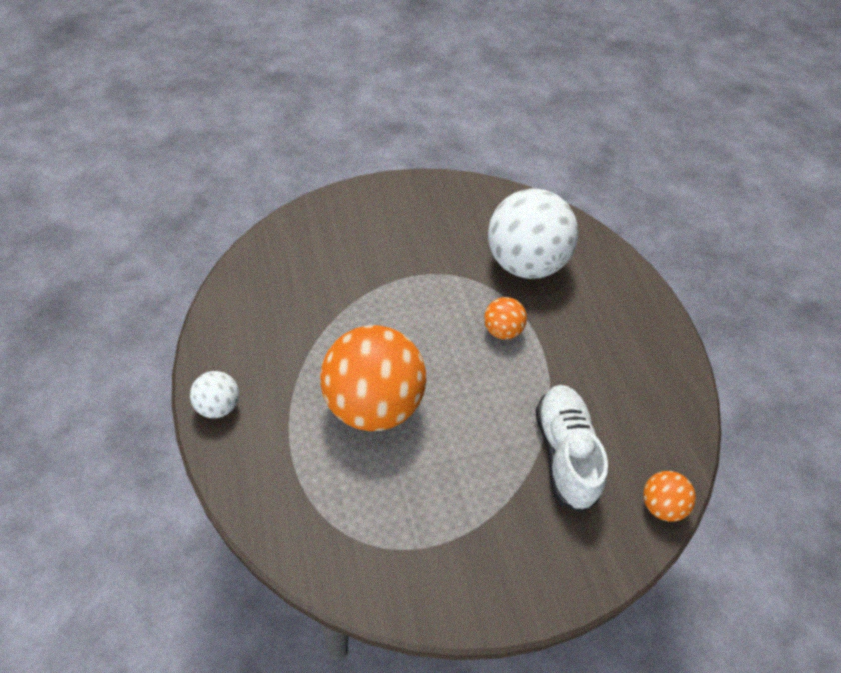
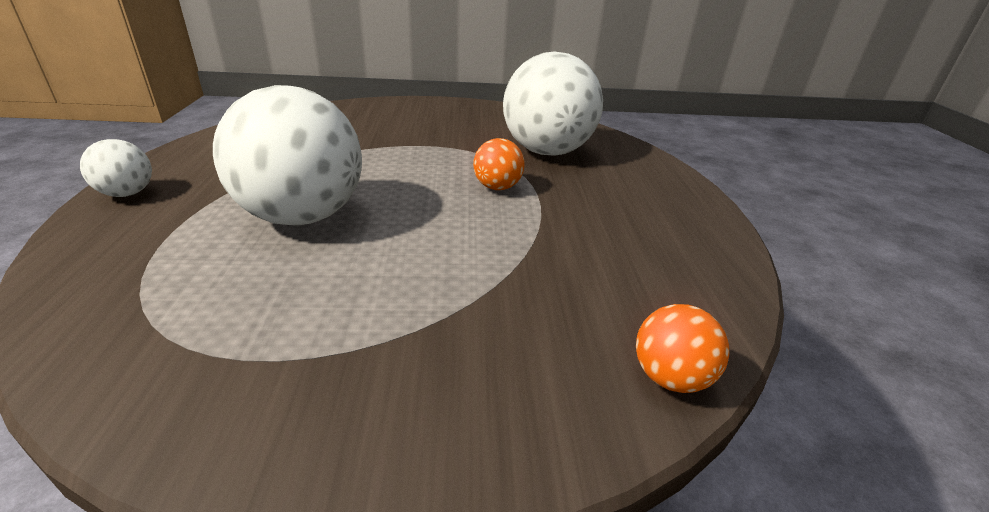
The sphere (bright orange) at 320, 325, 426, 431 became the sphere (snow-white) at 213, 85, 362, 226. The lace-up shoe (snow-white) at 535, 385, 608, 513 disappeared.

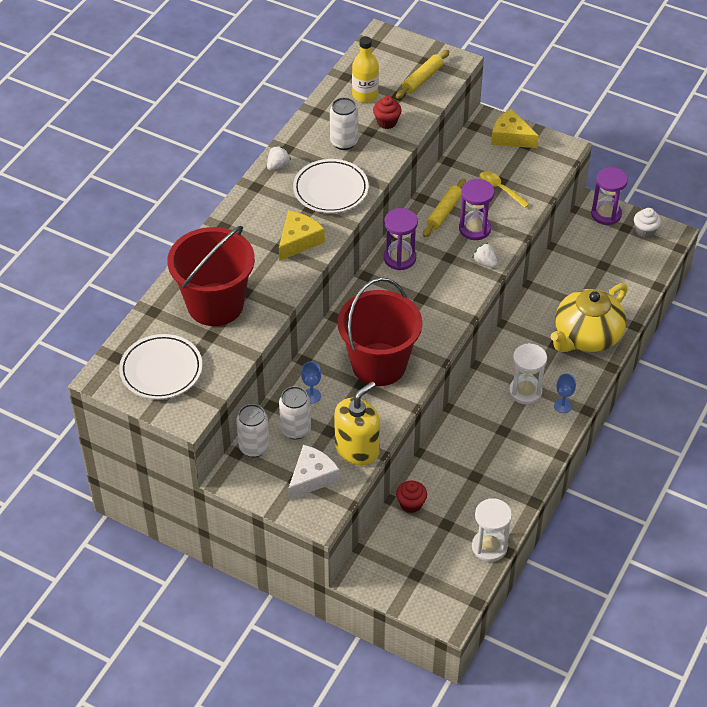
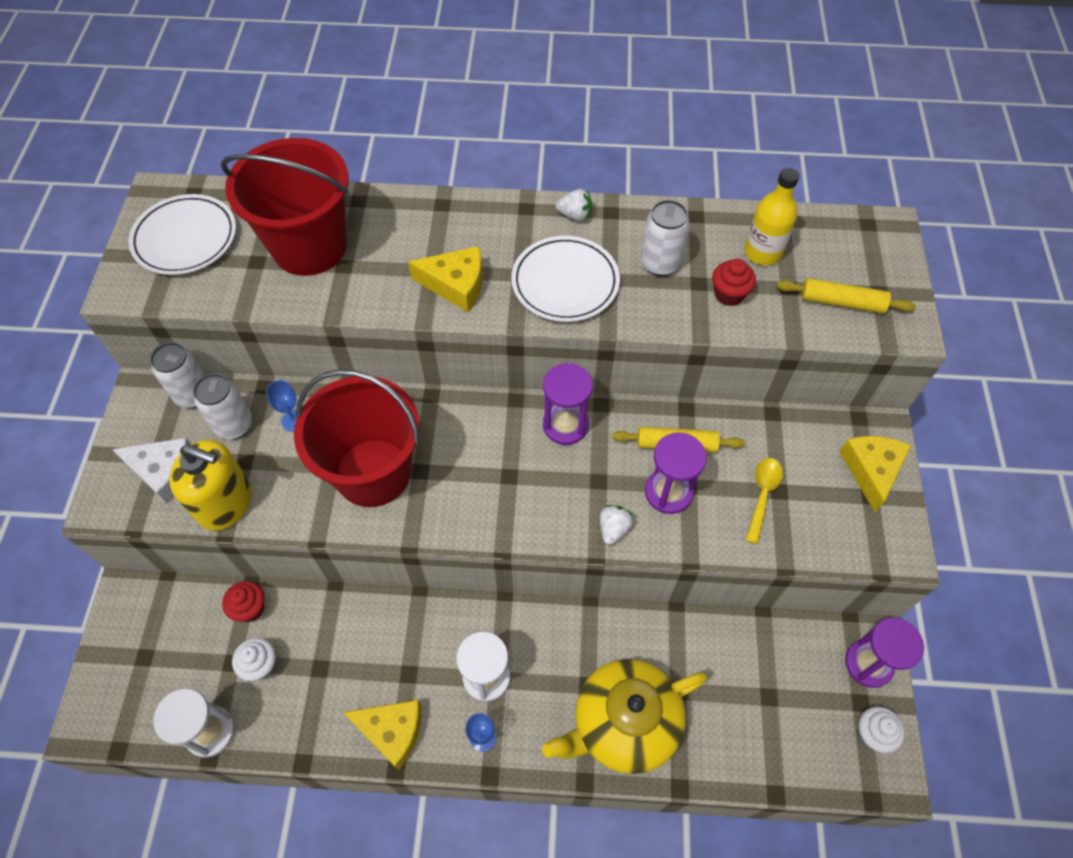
The tea pot (bright yellow) at 551, 283, 628, 352 turned 45 degrees counterclockwise. The cupcake (snow-white) at 232, 638, 276, 681 appeared. The cheese wedge (bright yellow) at 343, 700, 421, 770 appeared.

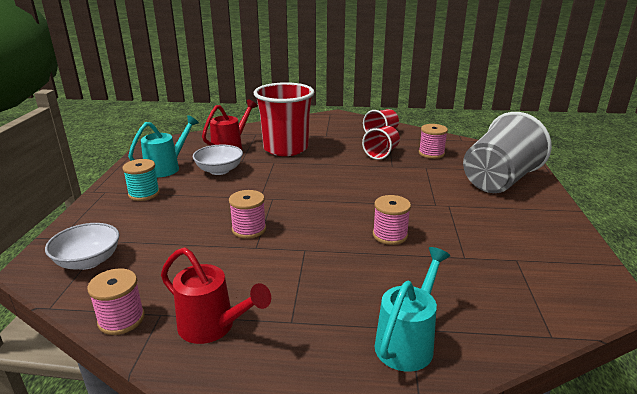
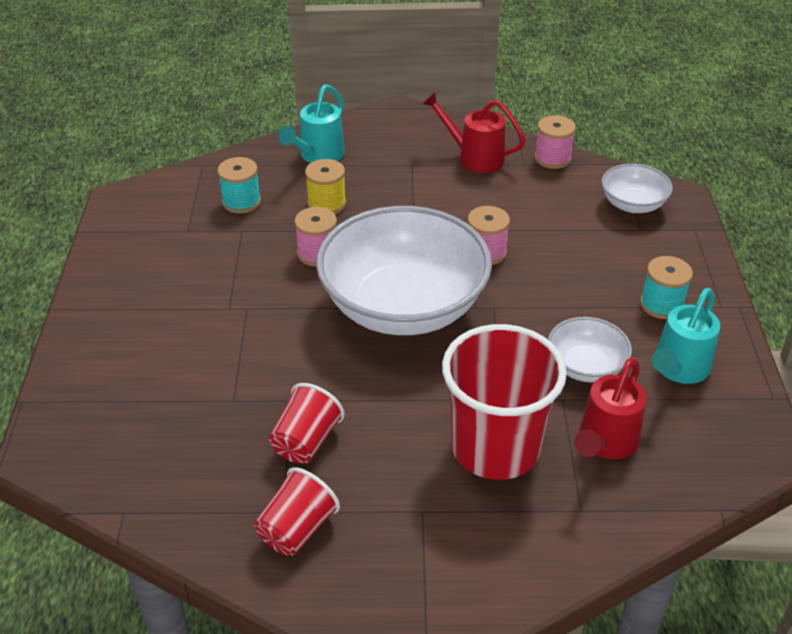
The cup (gray) at 463, 112, 552, 193 disappeared. The reel of thread (pink) at 419, 124, 448, 159 disappeared. The reel of thread (turquoise) at 217, 157, 261, 213 appeared. The reel of thread (bright yellow) at 305, 159, 346, 214 appeared. The bowl (snow-white) at 316, 206, 492, 335 appeared.

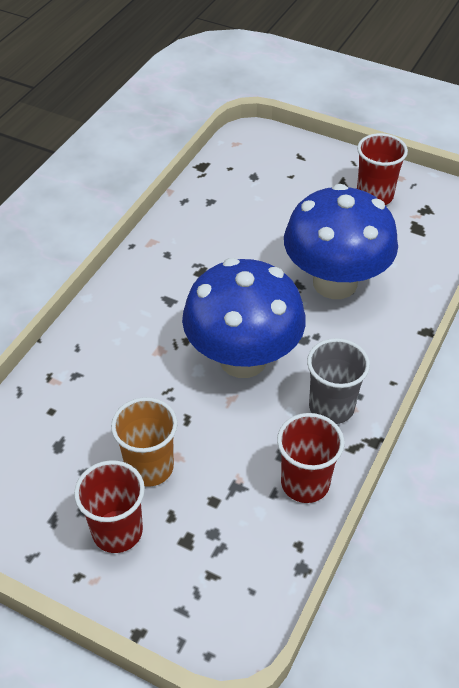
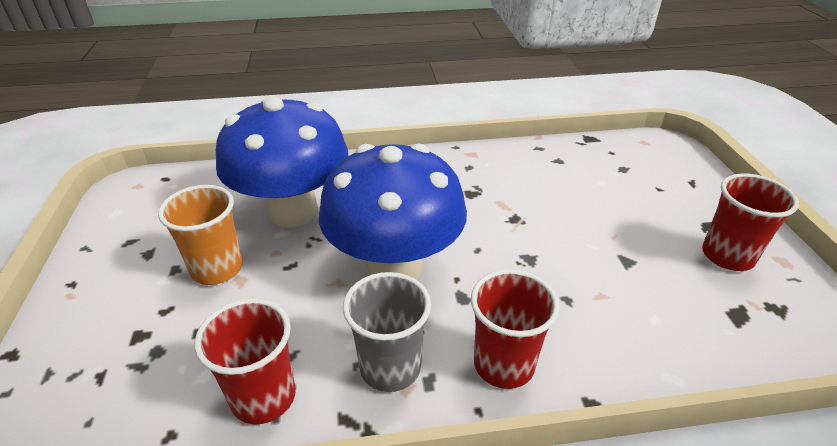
The mushroom (cobalt) moved from 284, 184, 398, 299 to 216, 96, 348, 228. The cup (scarlet) moved from 74, 460, 145, 553 to 471, 269, 560, 389.

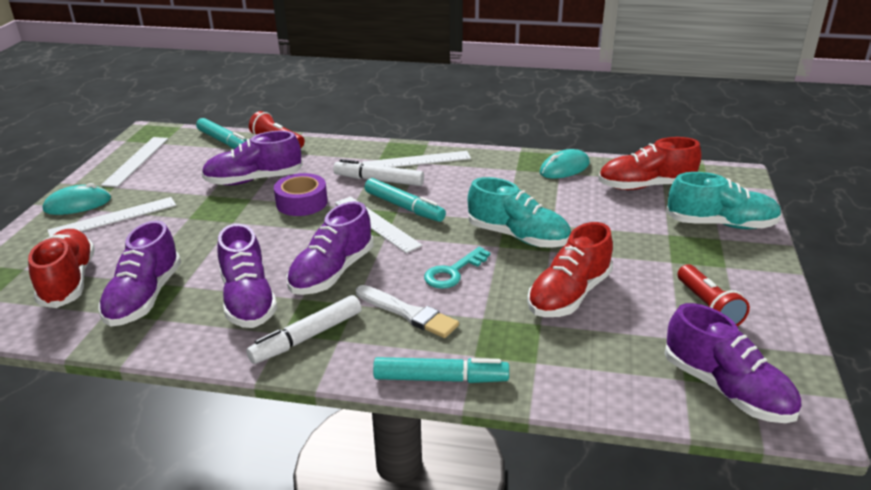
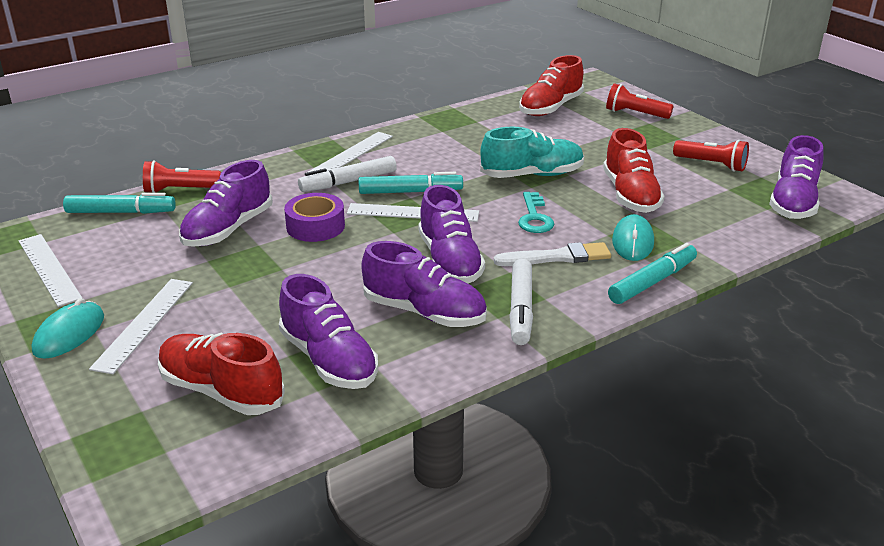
The computer mouse (turquoise) moved from 540, 149, 590, 178 to 612, 214, 654, 261. The lace-up shoe (turquoise) at 666, 172, 782, 229 was replaced by the flashlight (scarlet) at 606, 83, 673, 119. The lace-up shoe (royal purple) at 664, 303, 801, 423 turned 105 degrees clockwise.

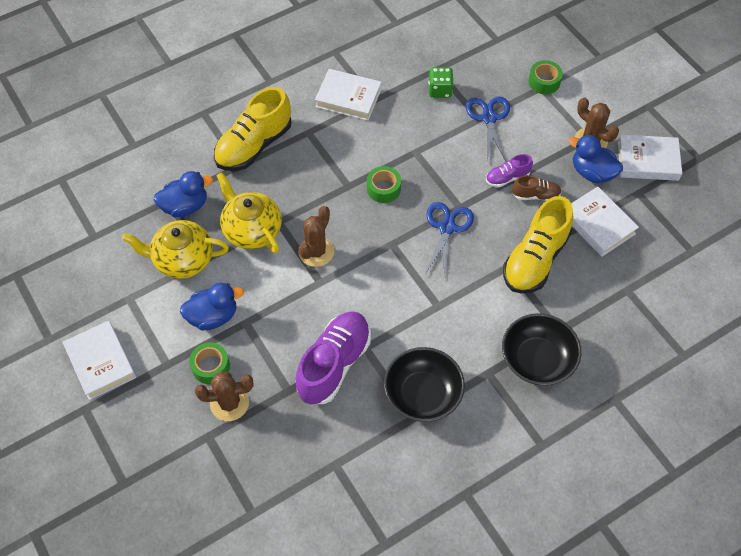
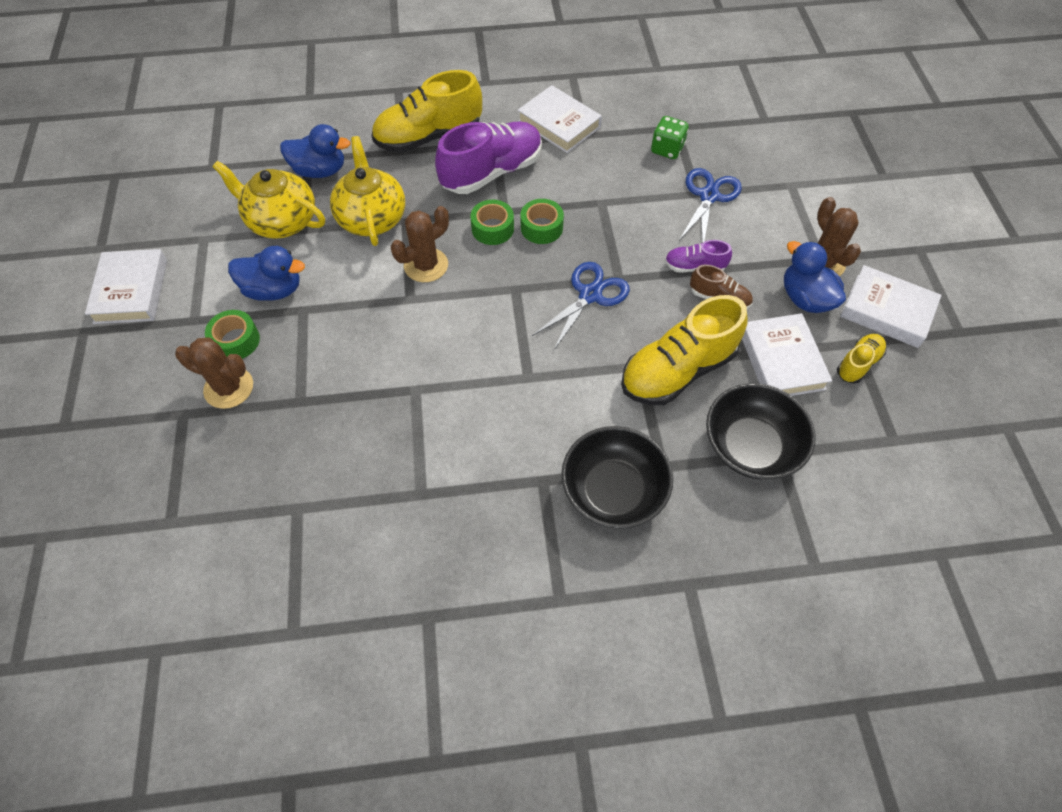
The sticky tape (green) moved from 528, 60, 563, 94 to 470, 200, 514, 245. The lace-up shoe (royal purple) moved from 296, 311, 371, 404 to 435, 121, 542, 194. The bowl (jet-black) moved from 384, 347, 465, 422 to 706, 383, 816, 479. The lace-up shoe (bright yellow) at 837, 334, 886, 384 appeared.

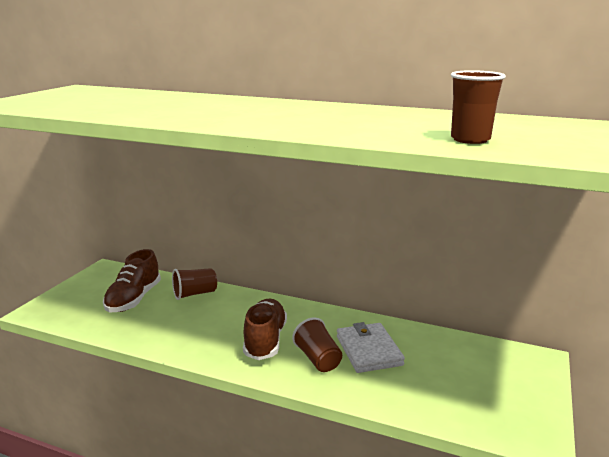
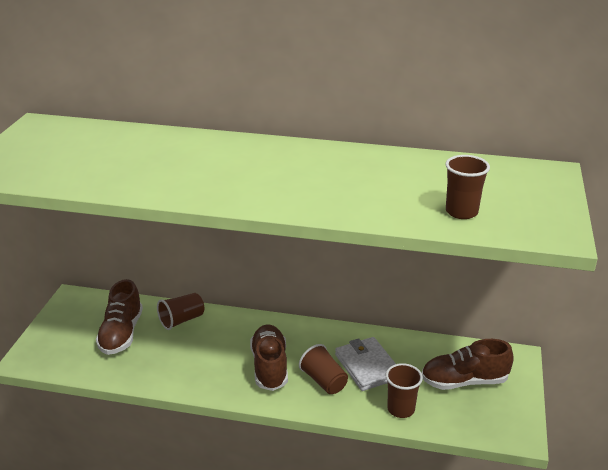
The lace-up shoe (russet) at 422, 339, 514, 390 appeared. The cup (russet) at 386, 363, 423, 418 appeared.

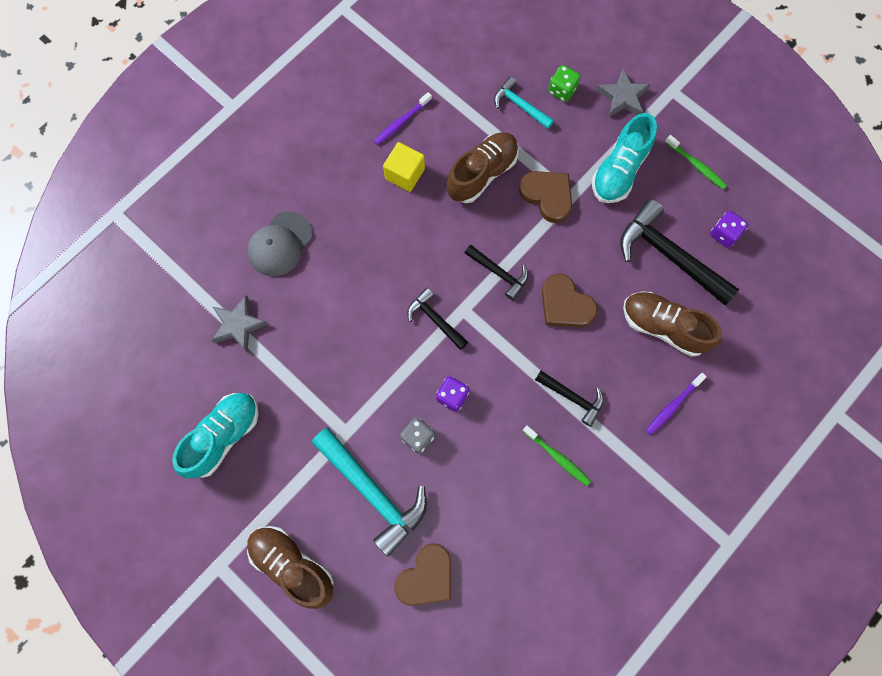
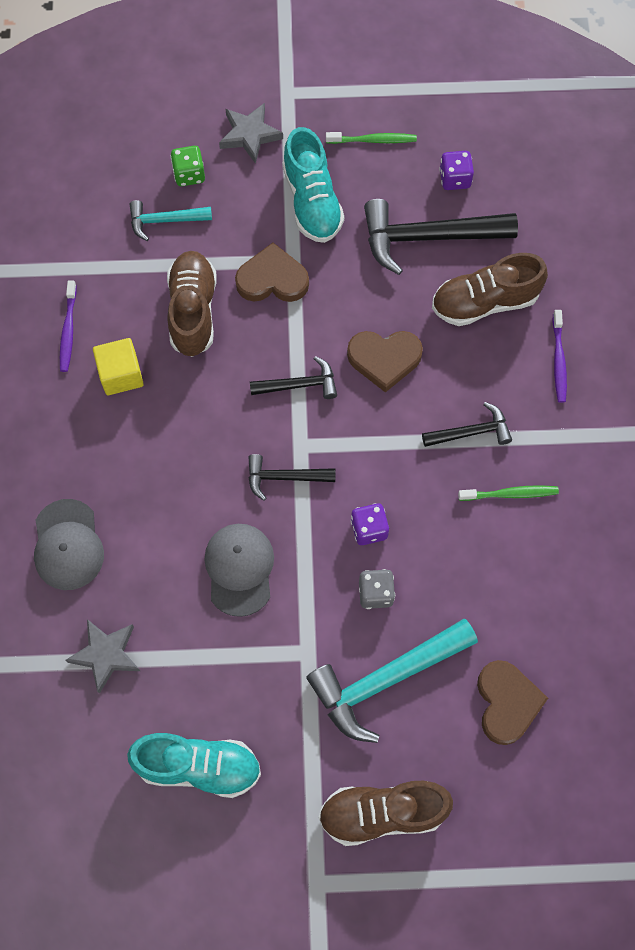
The lace-up shoe (turquoise) at 172, 393, 258, 478 turned 105 degrees clockwise. The carpenter's hammer (turquoise) at 312, 428, 427, 556 turned 150 degrees clockwise. The cap (gray) at 204, 524, 274, 617 appeared.

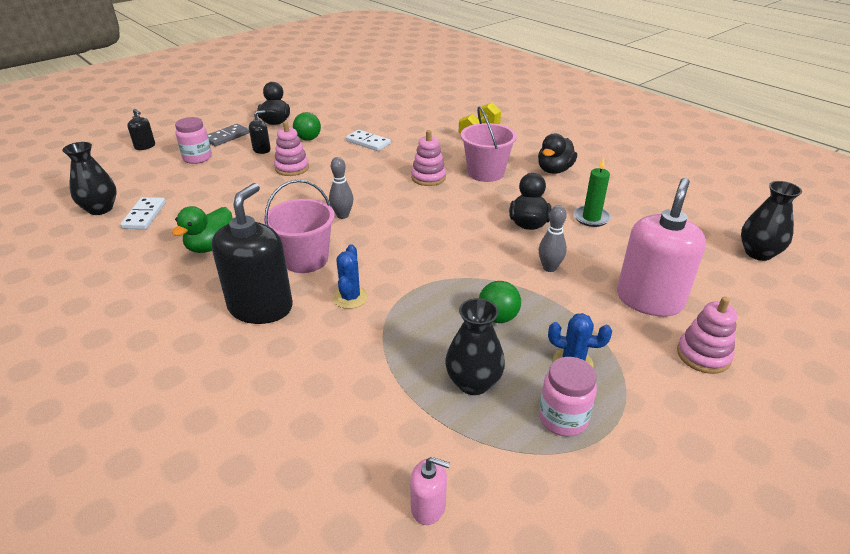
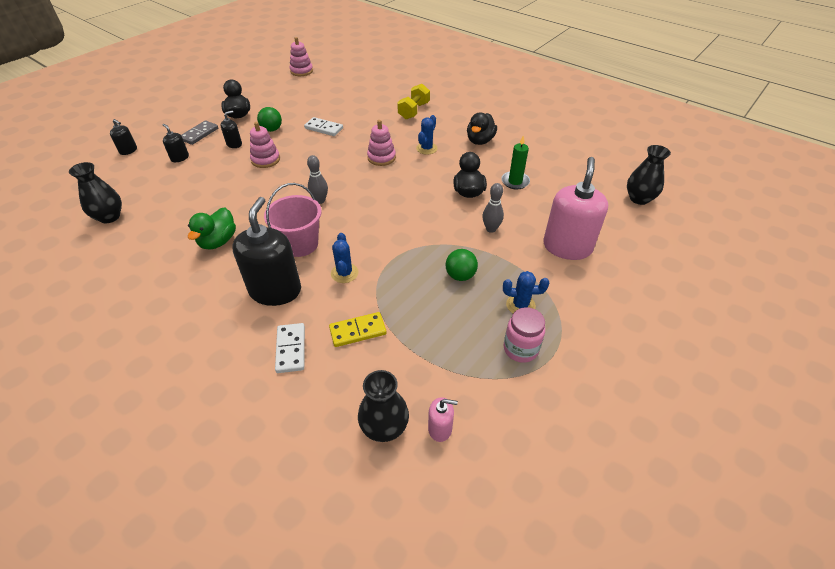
The pail (pink) at 461, 106, 517, 182 was replaced by the saguaro cactus (cobalt) at 416, 115, 438, 155. The preserve jar (pink) at 175, 117, 212, 164 was replaced by the soap dispenser (jet-black) at 163, 124, 189, 162. The domino (snow-white) moved from 120, 197, 166, 229 to 275, 323, 305, 373. The stacking rings (pink) moved from 677, 297, 737, 374 to 290, 37, 313, 76. The flower vase (jet-black) moved from 445, 298, 505, 395 to 358, 370, 409, 442. The domino (bright yellow) at 329, 312, 387, 347 appeared.

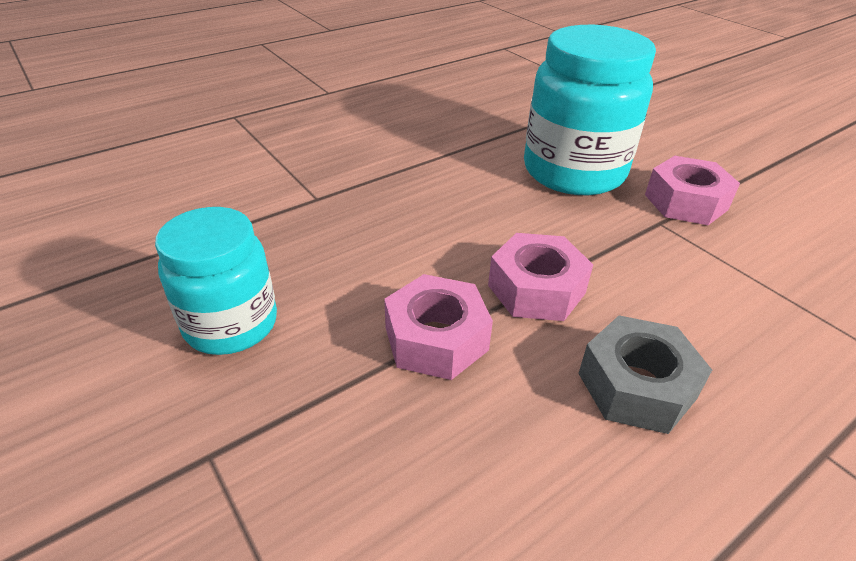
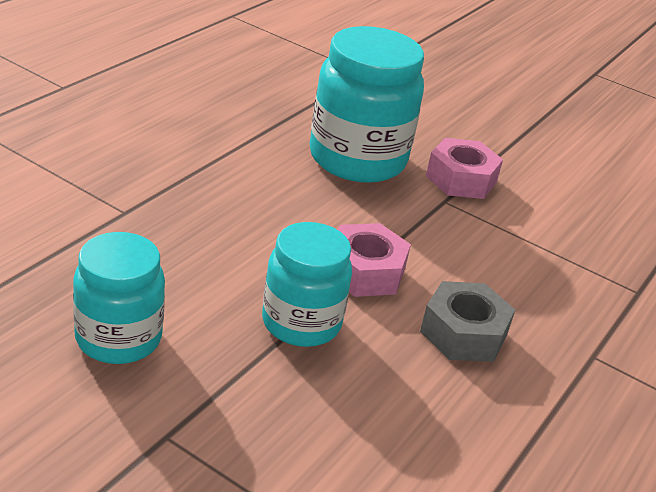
The hexagon nut (pink) at 384, 274, 493, 380 was replaced by the preserve jar (turquoise) at 262, 222, 352, 347.

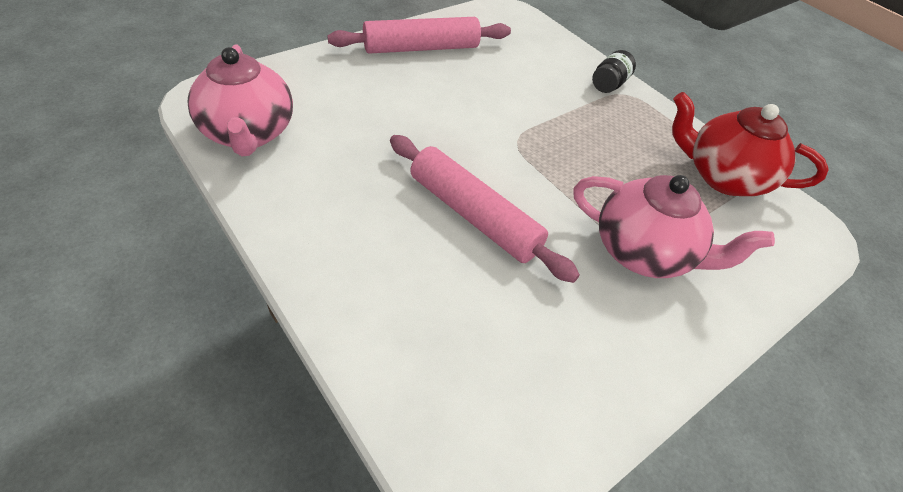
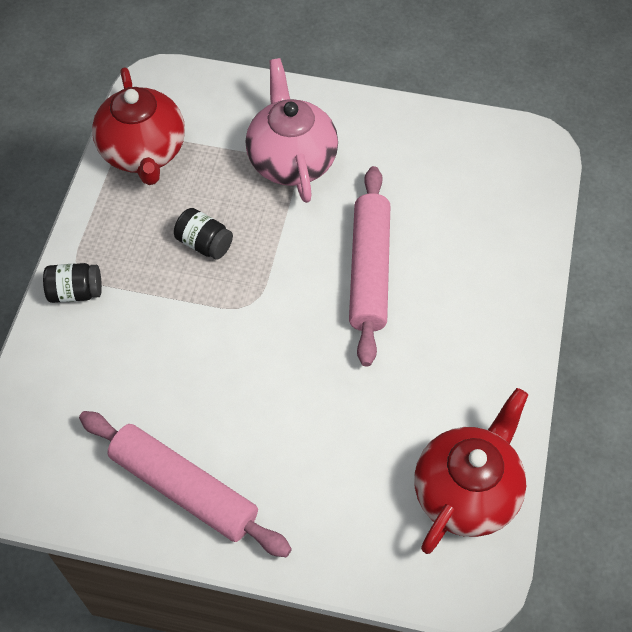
The tea pot (pink) at 187, 45, 293, 156 became the tea pot (scarlet) at 414, 388, 528, 554. The preserve jar (jet-black) at 174, 208, 233, 260 appeared.

